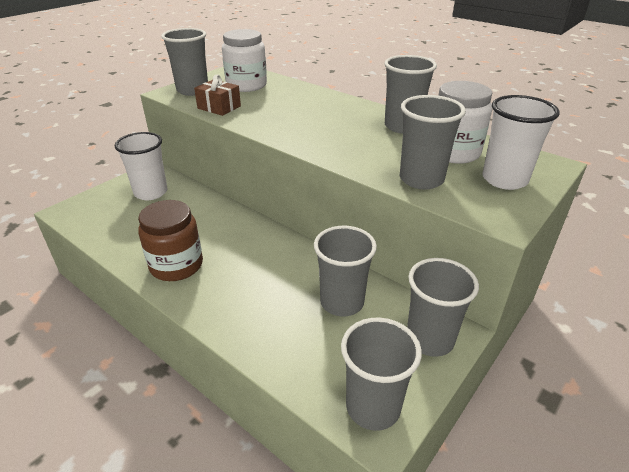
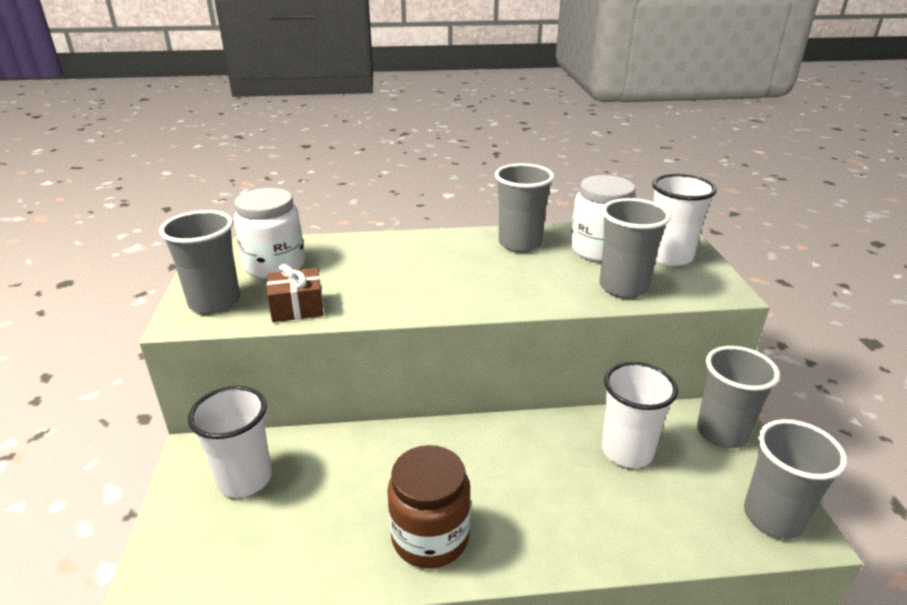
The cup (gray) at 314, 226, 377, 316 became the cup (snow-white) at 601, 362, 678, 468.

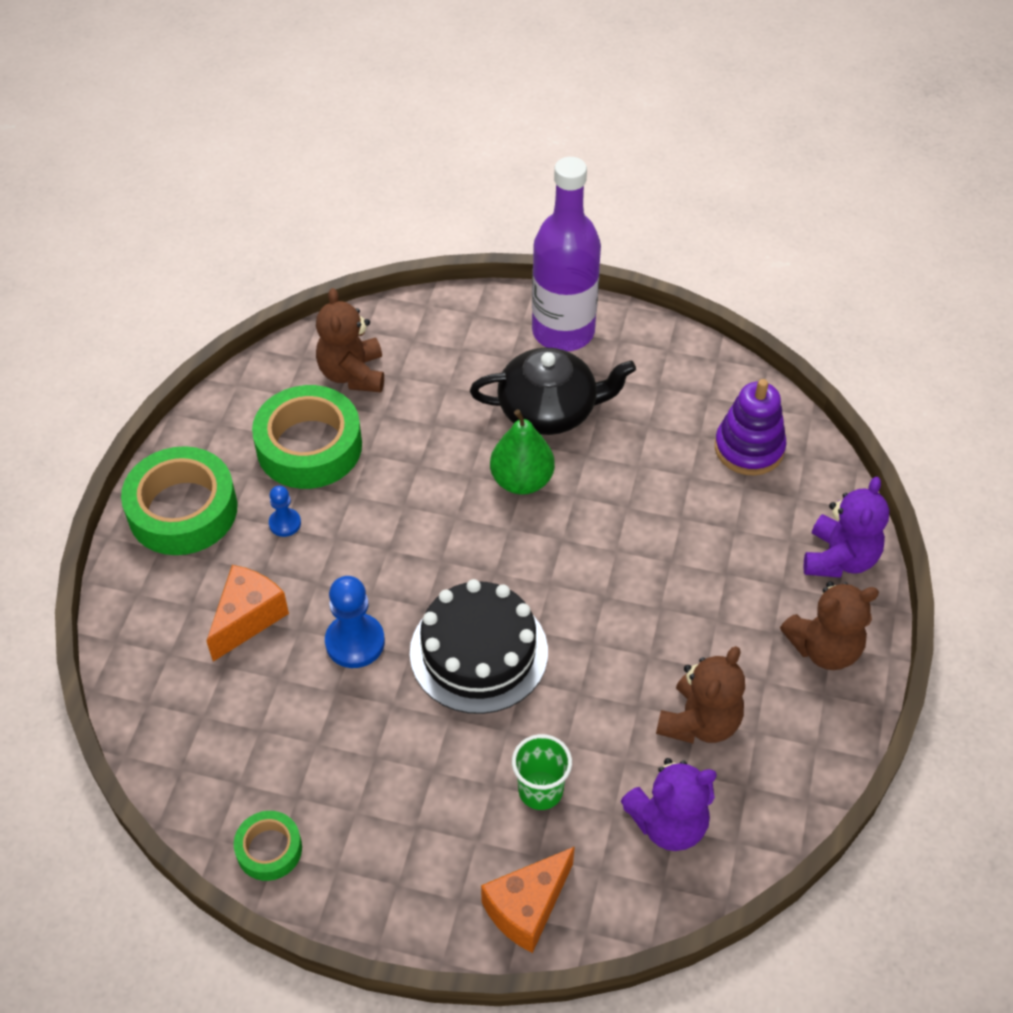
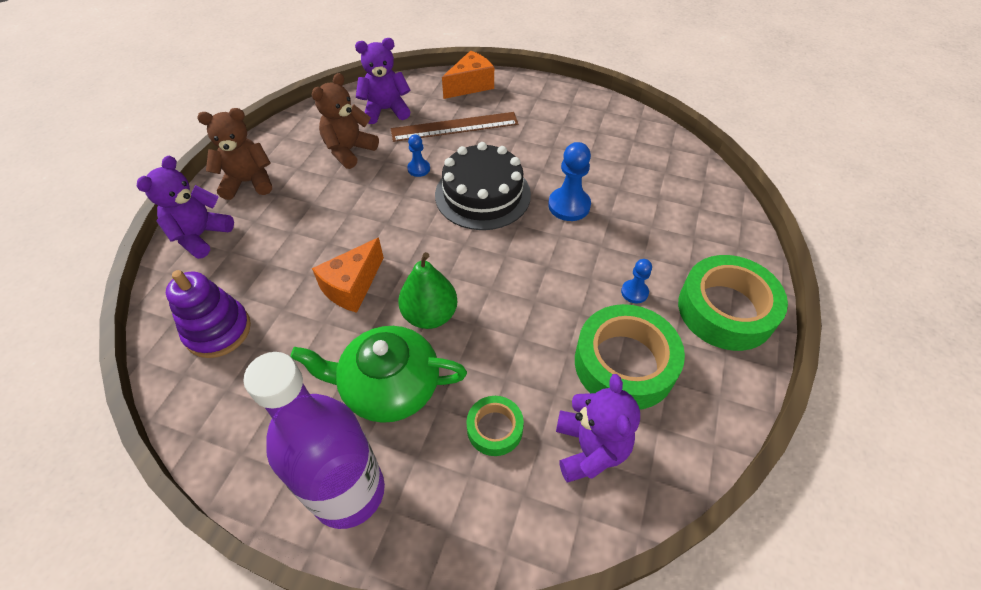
The teddy bear (russet) at 316, 288, 384, 392 became the teddy bear (royal purple) at 556, 374, 640, 482. The tea pot (jet-black) at 470, 348, 636, 435 became the tea pot (green) at 290, 326, 467, 423. The cheese wedge (bright orange) moved from 206, 565, 289, 662 to 312, 238, 384, 313. The cup (green) at 512, 734, 572, 810 was replaced by the measuring stick (russet) at 391, 112, 518, 142. The sticky tape (green) moved from 234, 811, 302, 881 to 466, 396, 524, 456. The pawn (cobalt) at 407, 134, 430, 177 appeared.

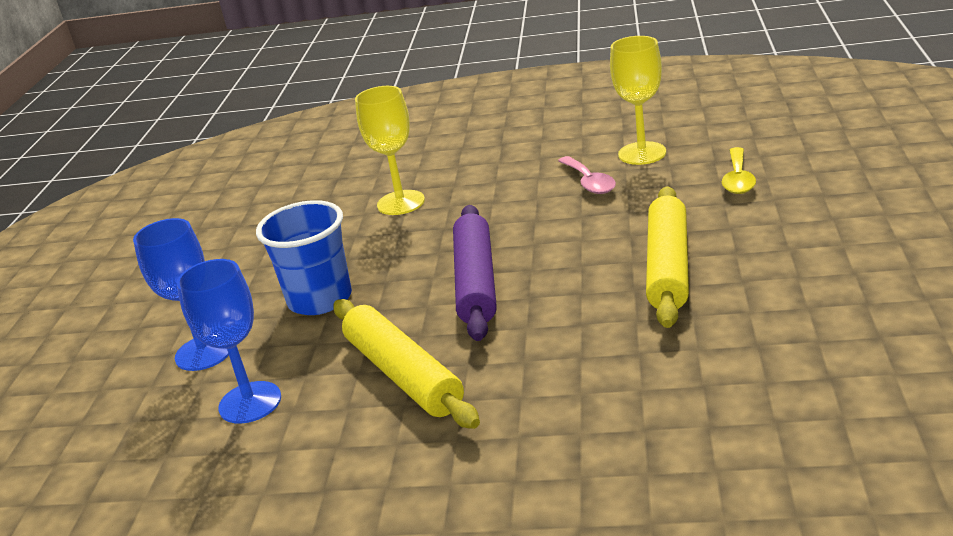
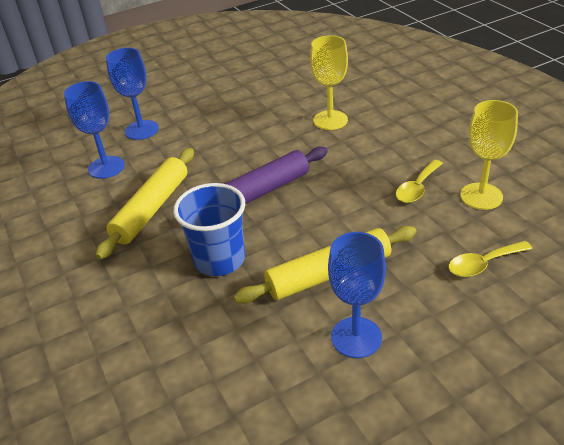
The tablespoon (pink) at 558, 156, 616, 194 became the tablespoon (bright yellow) at 396, 160, 443, 203. The cup (cobalt) moved from 256, 200, 352, 315 to 173, 183, 245, 276. The goblet (cobalt) at 328, 232, 386, 358 appeared.

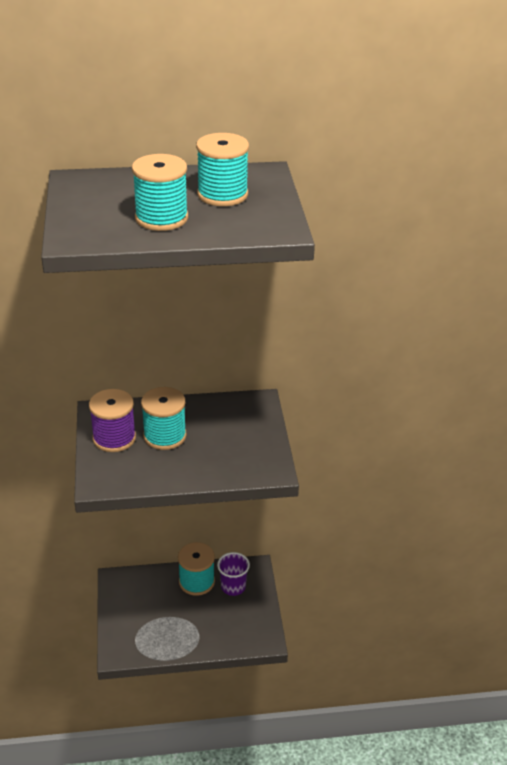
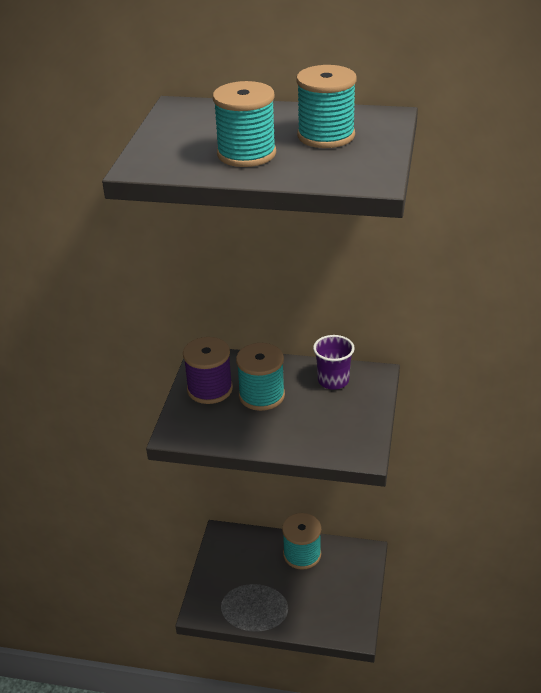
The cup (royal purple) moved from 217, 552, 250, 596 to 313, 335, 355, 389.

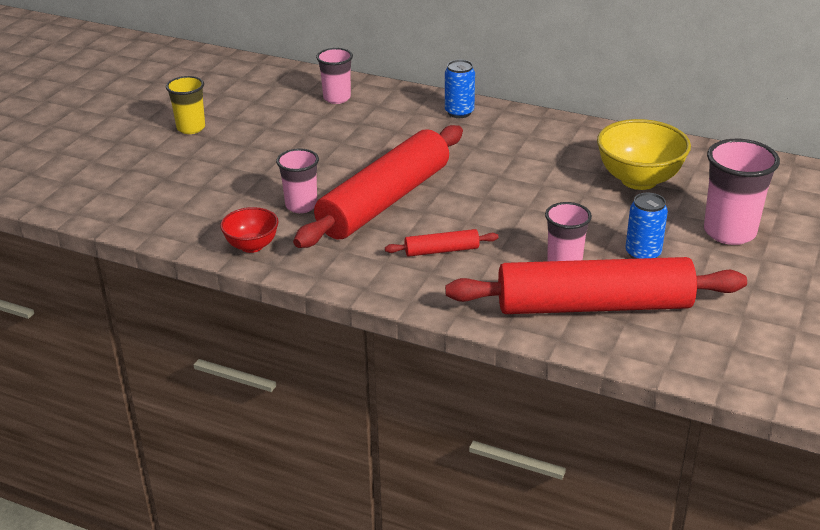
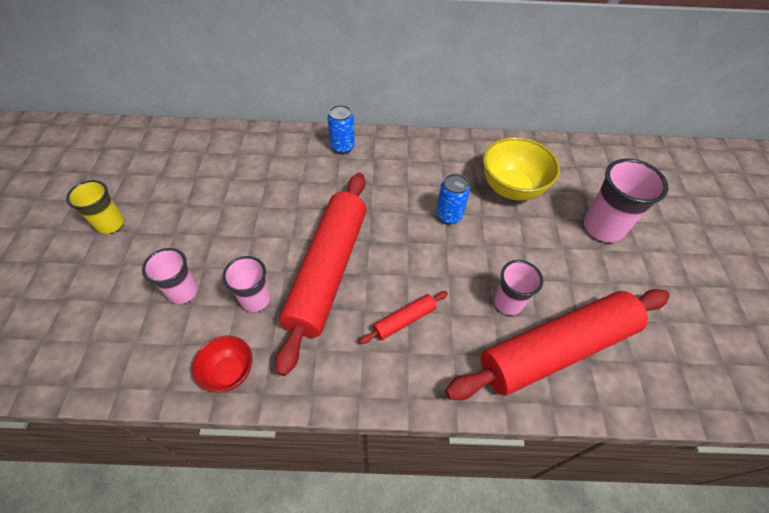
The cup (pink) moved from 316, 48, 353, 104 to 142, 248, 198, 304. The can (cobalt) moved from 626, 193, 668, 259 to 436, 174, 470, 224.

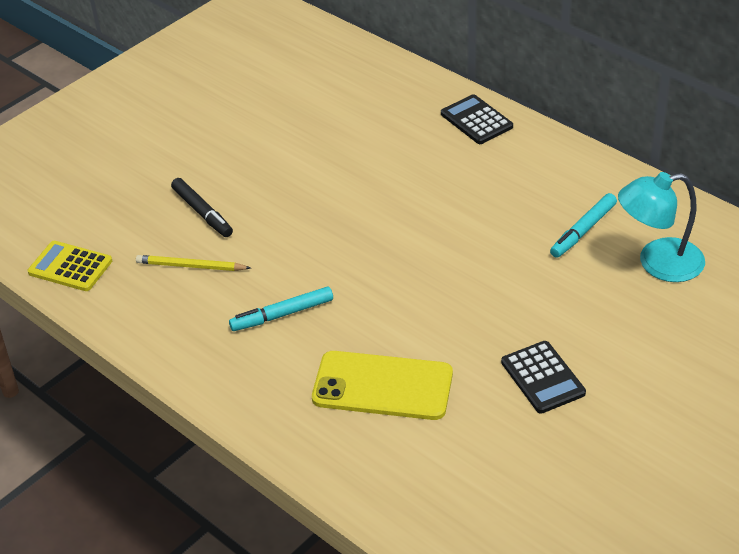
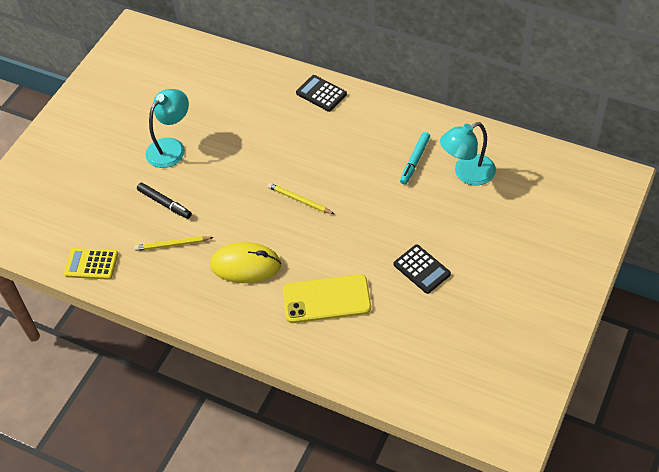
The marker pen (turquoise) at 229, 286, 333, 331 was replaced by the computer mouse (bright yellow) at 210, 242, 281, 283. The desk lamp (turquoise) at 146, 89, 189, 168 appeared. The wooden pencil (bright yellow) at 268, 183, 334, 214 appeared.

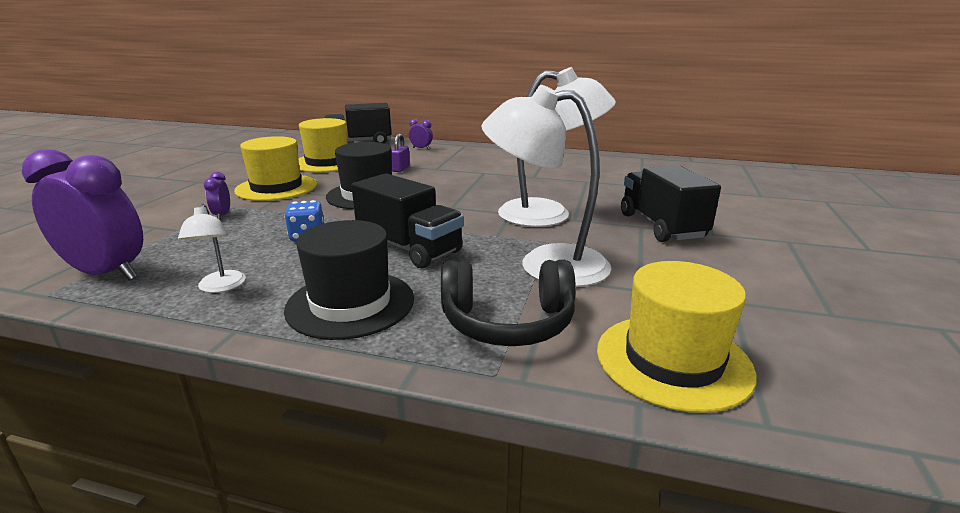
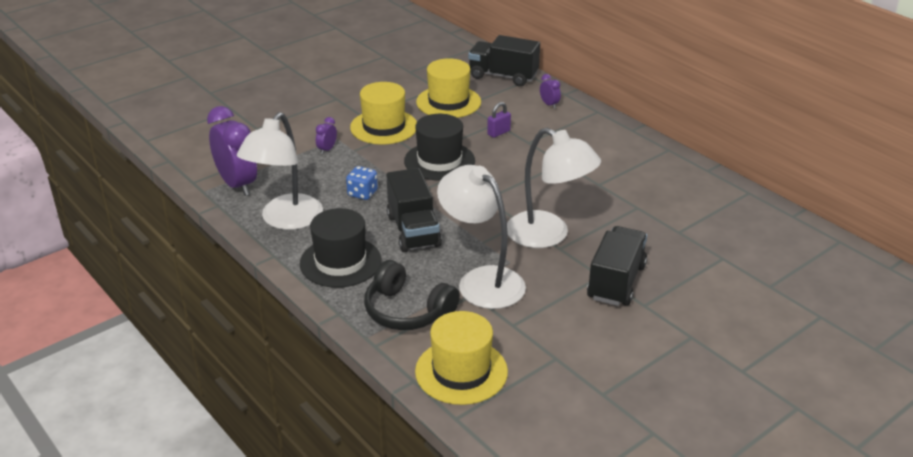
The desk lamp (snow-white) at 178, 204, 246, 293 changed to 2.13 times the size.

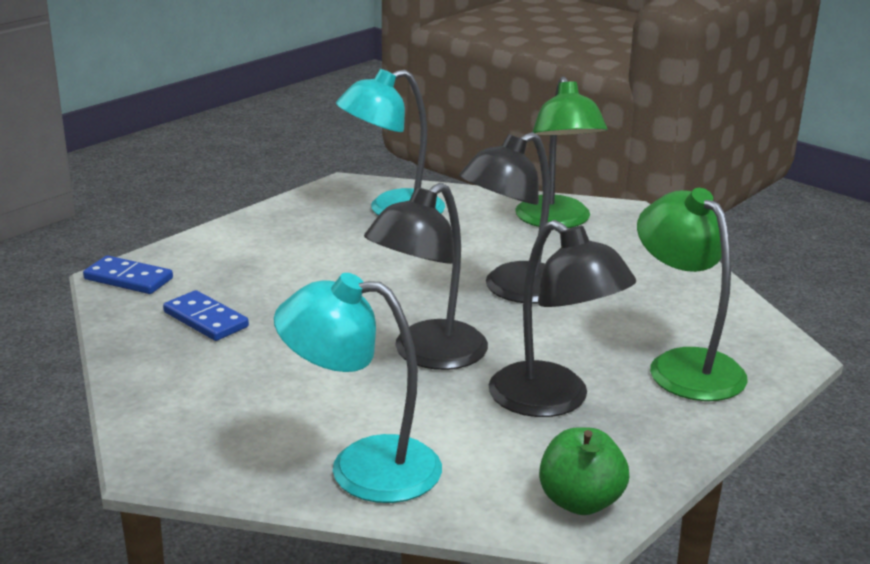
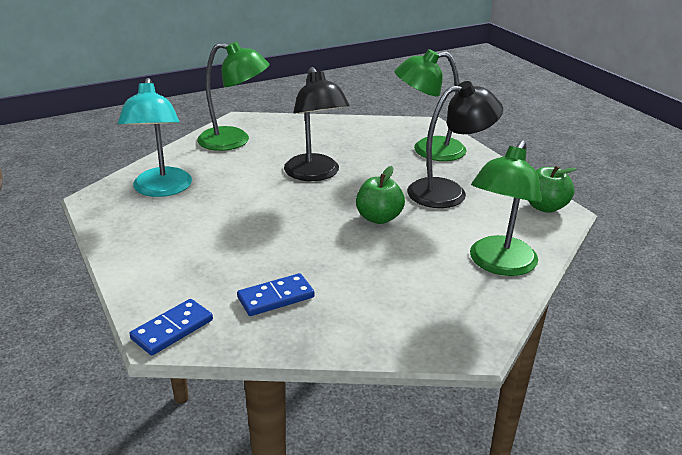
The desk lamp (jet-black) at 364, 183, 488, 370 was replaced by the apple (green) at 356, 166, 405, 224. The desk lamp (turquoise) at 274, 273, 442, 503 became the desk lamp (green) at 470, 140, 542, 276.

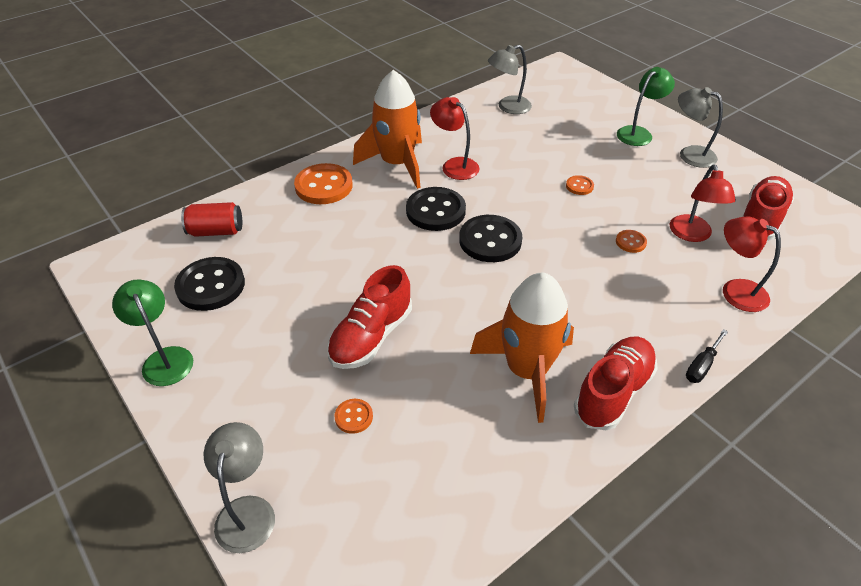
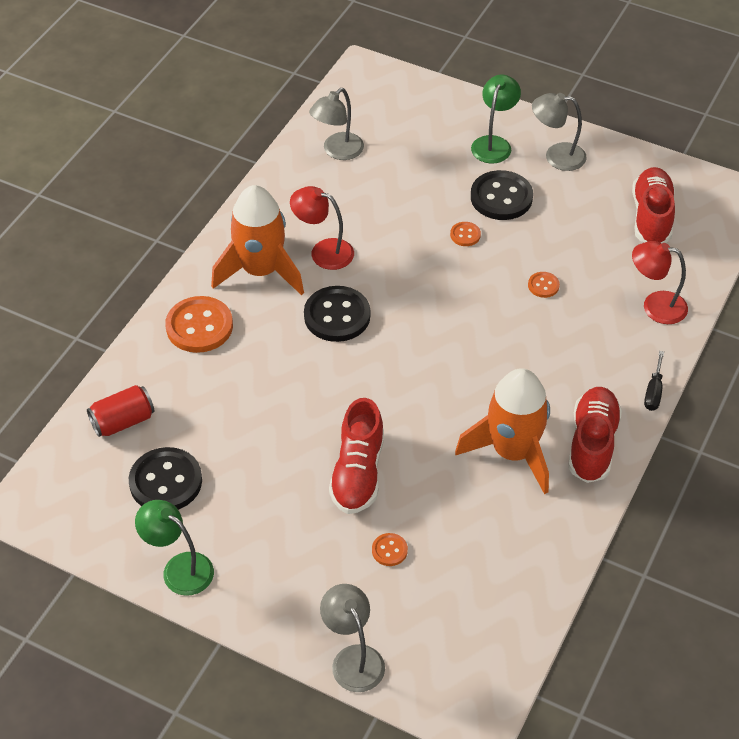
The desk lamp (scarlet) at 670, 165, 736, 242 disappeared. The shirt button (jet-black) moved from 459, 215, 522, 262 to 471, 170, 533, 220.

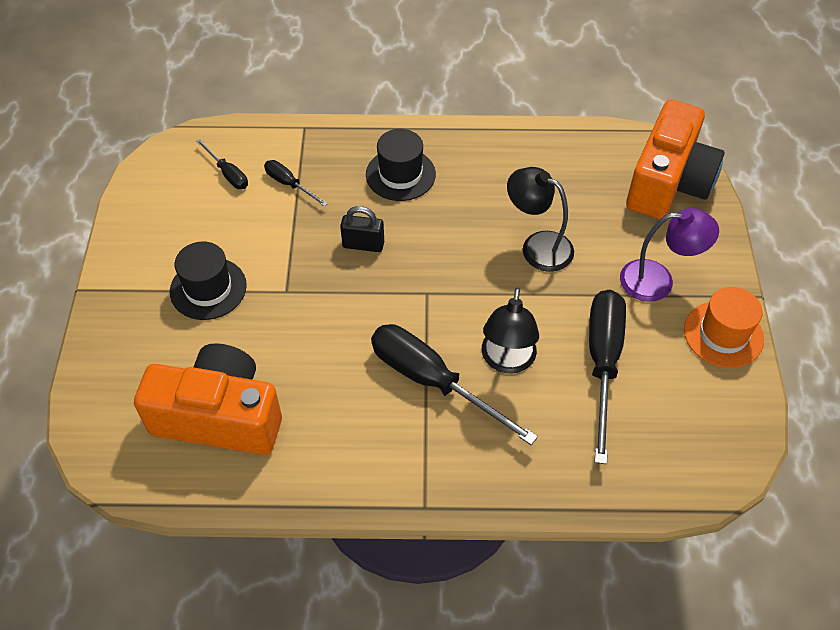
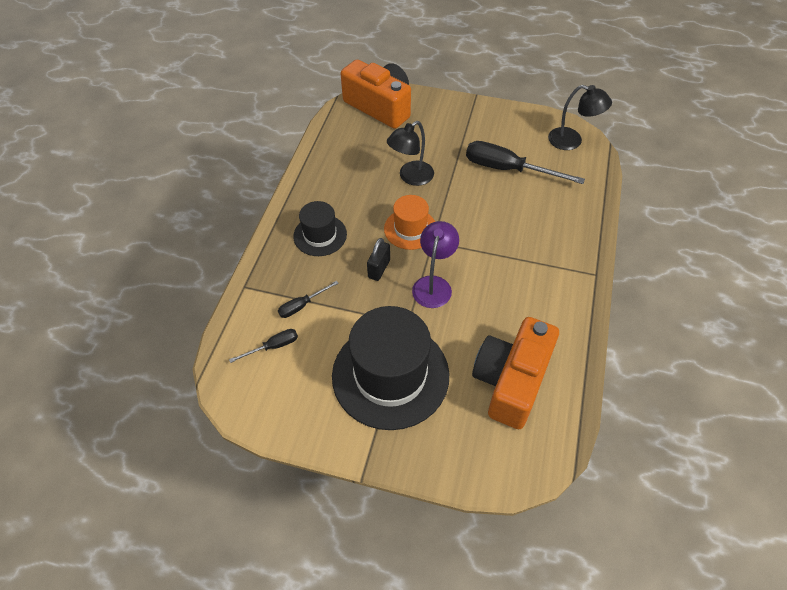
The desk lamp (royal purple) moved from 620, 208, 719, 302 to 412, 221, 459, 308. The tall hat (jet-black) at 170, 242, 247, 320 changed to 1.89 times the size. The desk lamp (jet-black) moved from 482, 287, 539, 374 to 548, 85, 612, 150. The tall hat (bright orange) moved from 684, 287, 764, 368 to 384, 195, 435, 250. The flat screwdriver (jet-black) at 371, 324, 538, 445 disappeared.

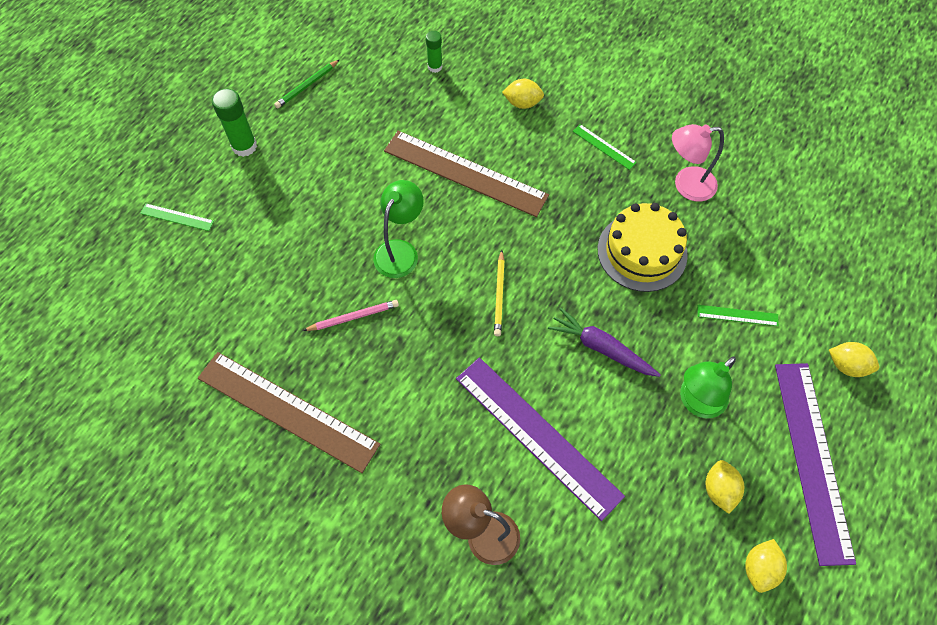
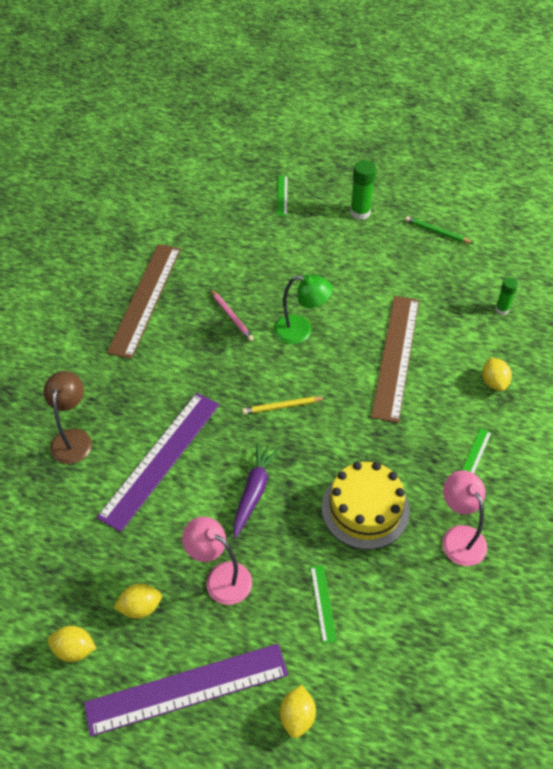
The desk lamp (green) at 680, 356, 736, 418 became the desk lamp (pink) at 182, 517, 252, 605.

